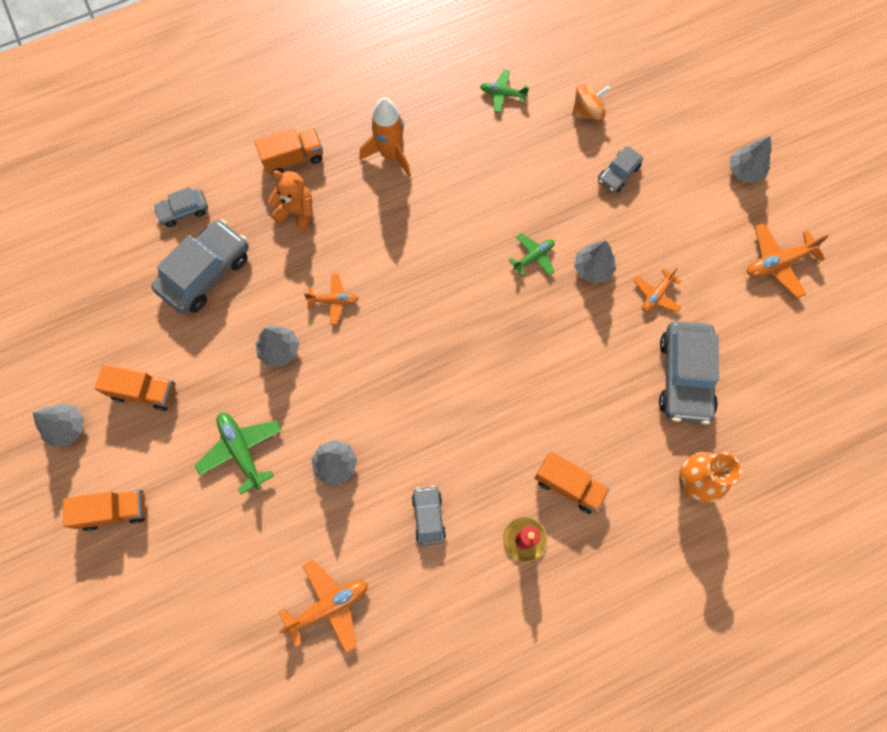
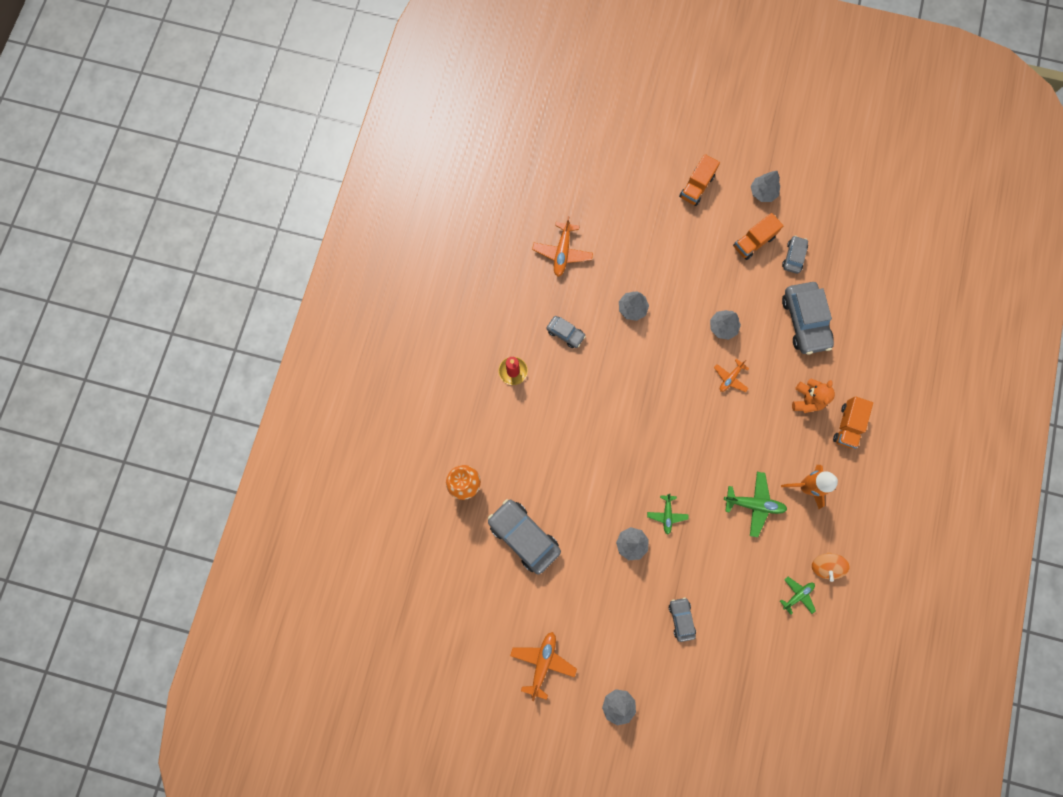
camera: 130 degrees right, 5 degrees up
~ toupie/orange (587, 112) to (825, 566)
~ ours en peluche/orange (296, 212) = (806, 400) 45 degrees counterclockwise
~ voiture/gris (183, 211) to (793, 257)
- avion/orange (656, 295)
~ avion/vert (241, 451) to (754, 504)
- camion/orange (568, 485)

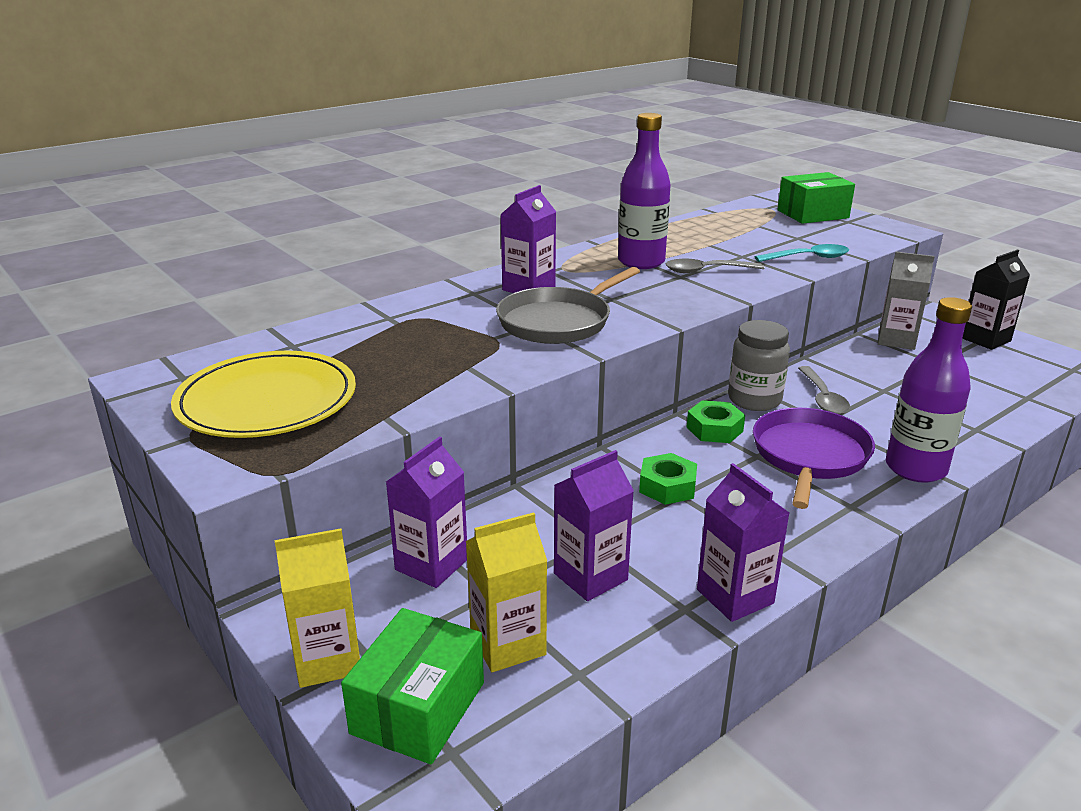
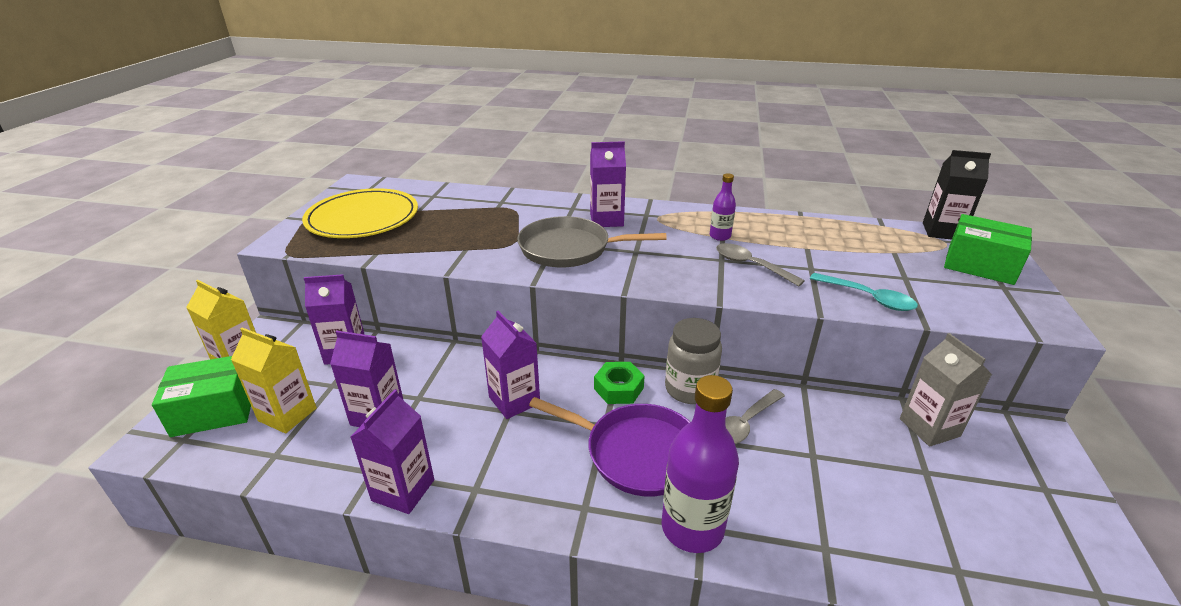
camera: 50 degrees right, 5 degrees up
~ bouteille/violet (641, 262) = (720, 236) x0.50
~ brique de lait/noir (985, 339) to (942, 231)
~ poêle/violet (809, 456) = (637, 453) 45 degrees clockwise
~ écrou/vert (667, 486) to brique de lait/violet (514, 400)

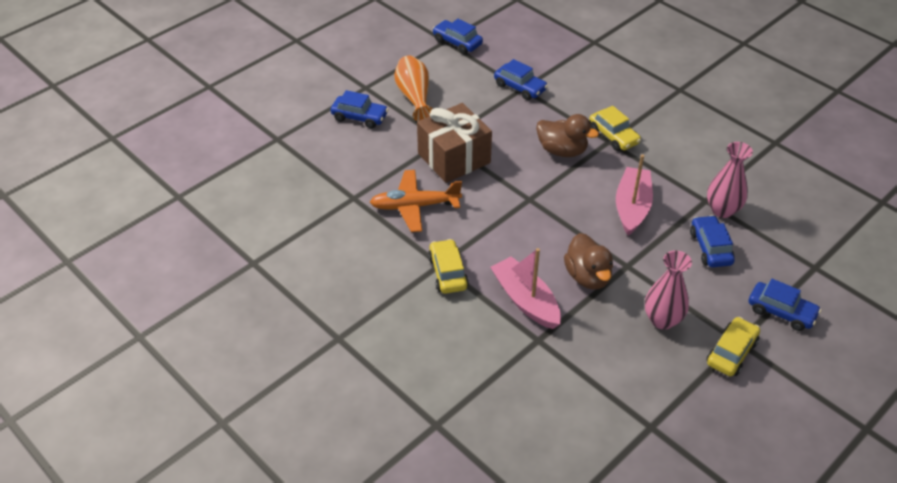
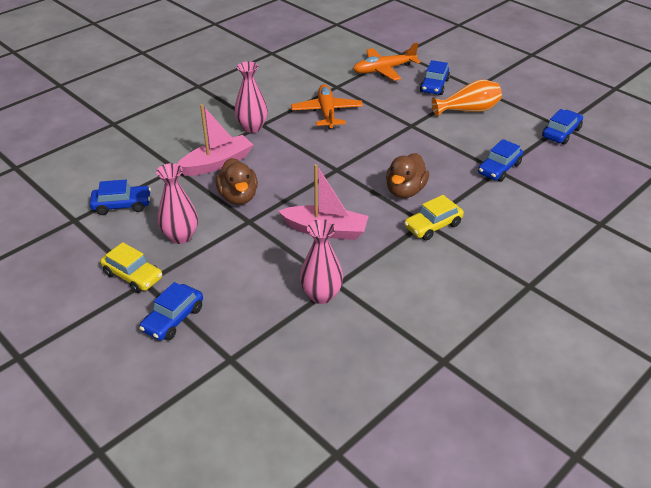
camera: 90 degrees right, 5 degrees down
- cadeau/marron (454, 158)
~ voiture/bleu (710, 248) to (122, 205)
~ canard/marron (587, 277) = (238, 197) 90 degrees counterclockwise
~ voiture/jaune (448, 273) to vase/rose (252, 128)
+ avion/orange (383, 70)

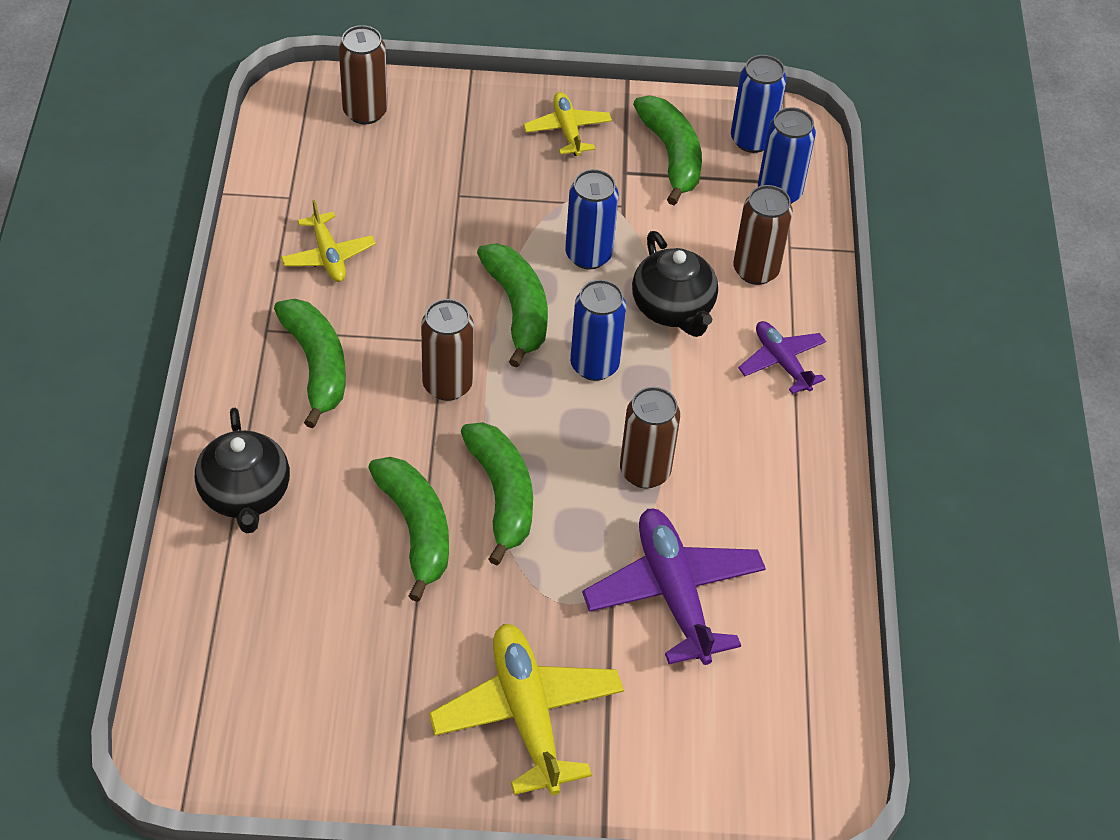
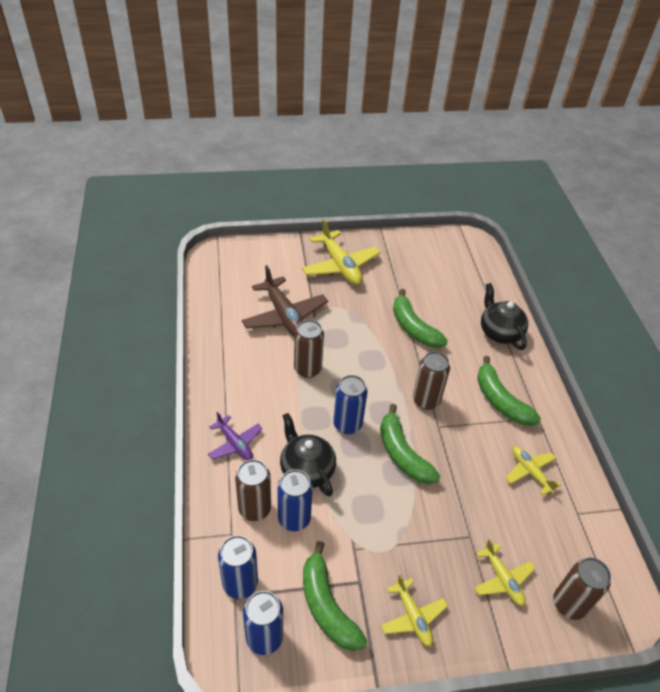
camera: 170 degrees right, 5 degrees down
~ canette/bleu (588, 255) to (294, 518)
- banane/vert (502, 496)
~ avion/violet (674, 593) to avion/marron (284, 316)
+ avion/jaune (502, 579)

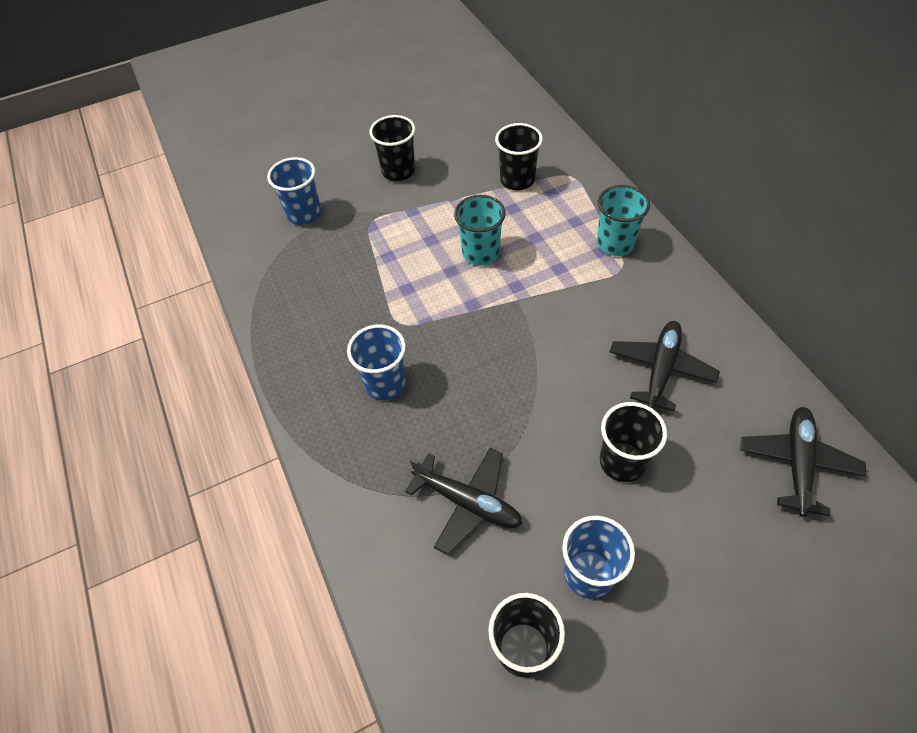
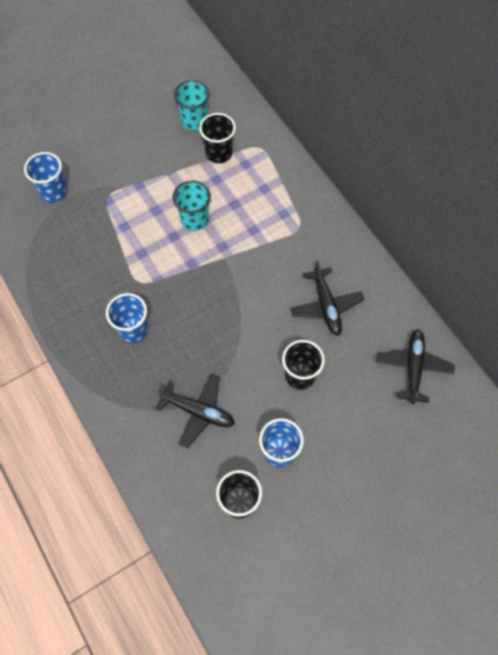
camera: 10 degrees left, 10 degrees up
- gobelet/noir (398, 171)
~ gobelet/turquoise (615, 244) to (194, 121)
~ avion/noir (661, 369) = (326, 306) 150 degrees clockwise

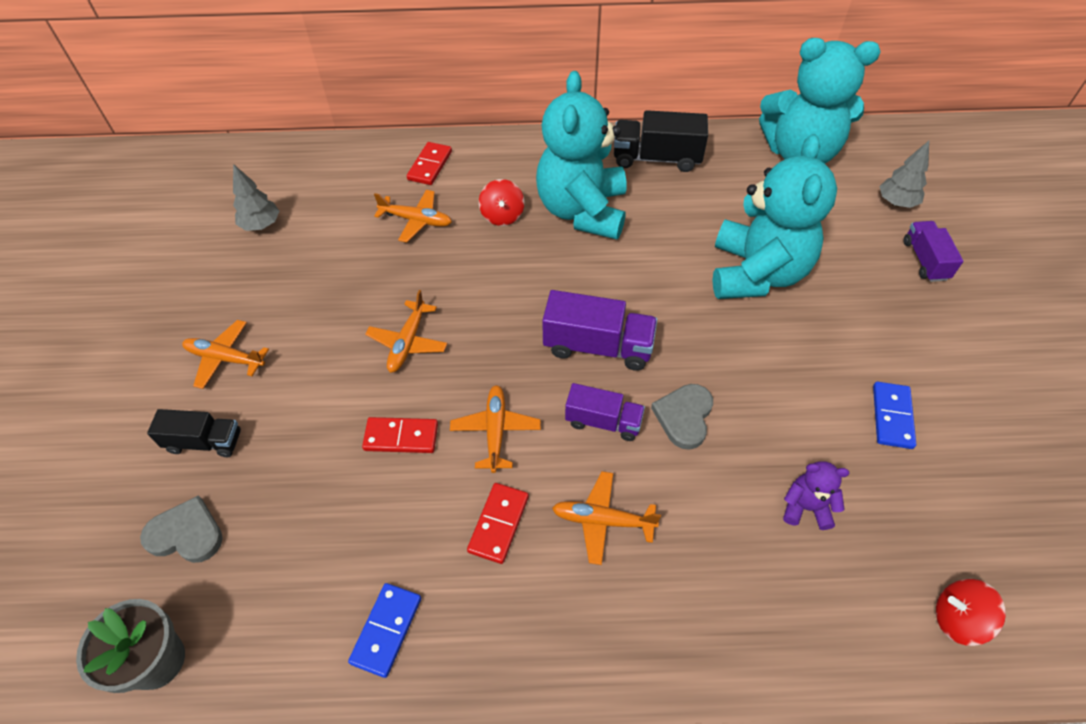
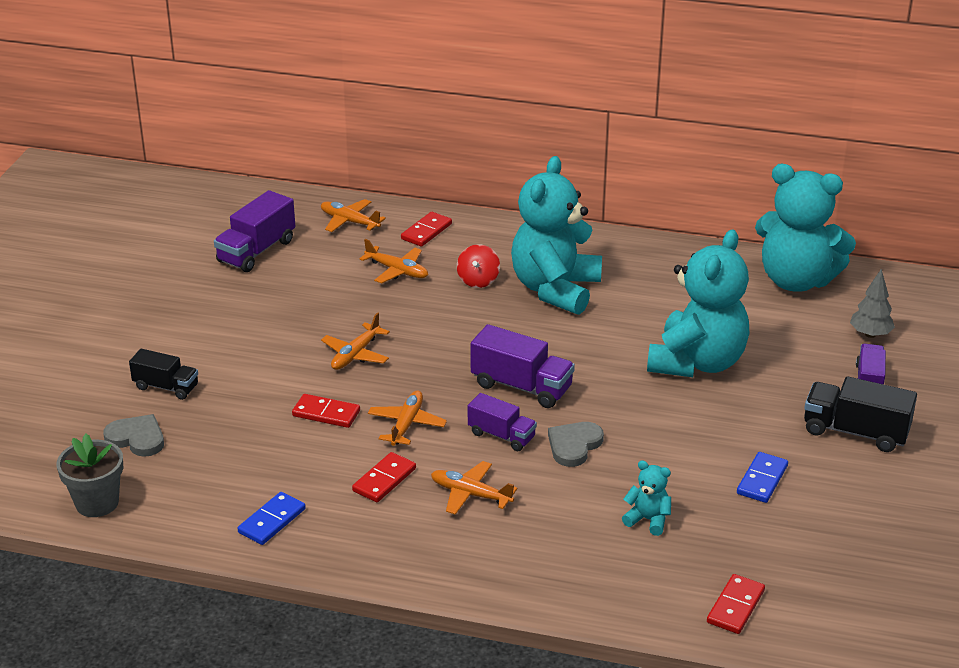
camera: 15 degrees right, 20 degrees down
~ camion/noir (656, 158) to (855, 432)
~ arbre/gris (261, 225) to camion/violet (256, 251)
~ avion/orange (225, 358) to (349, 221)
~ ours en peluche/violet (806, 507) to ours en peluche/turquoise (648, 520)
~ toupie/rouge (957, 619) to domino/rouge (735, 606)

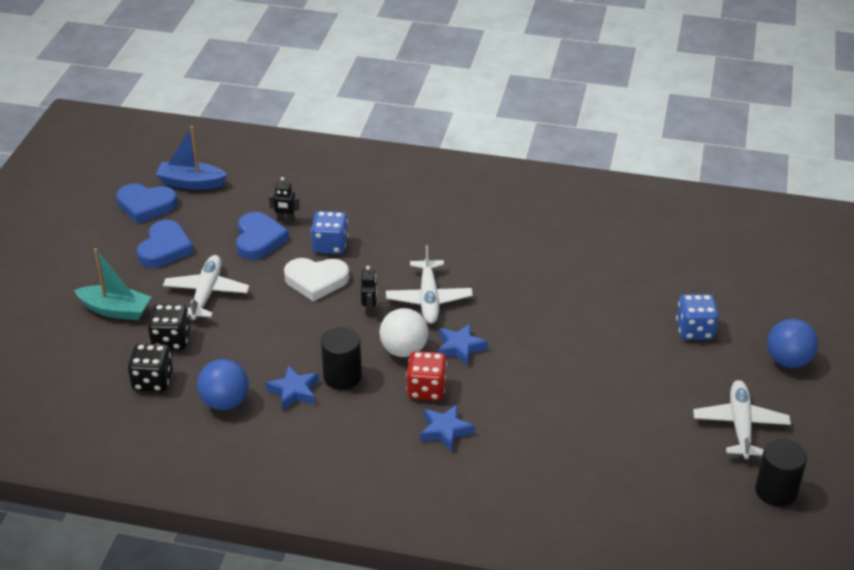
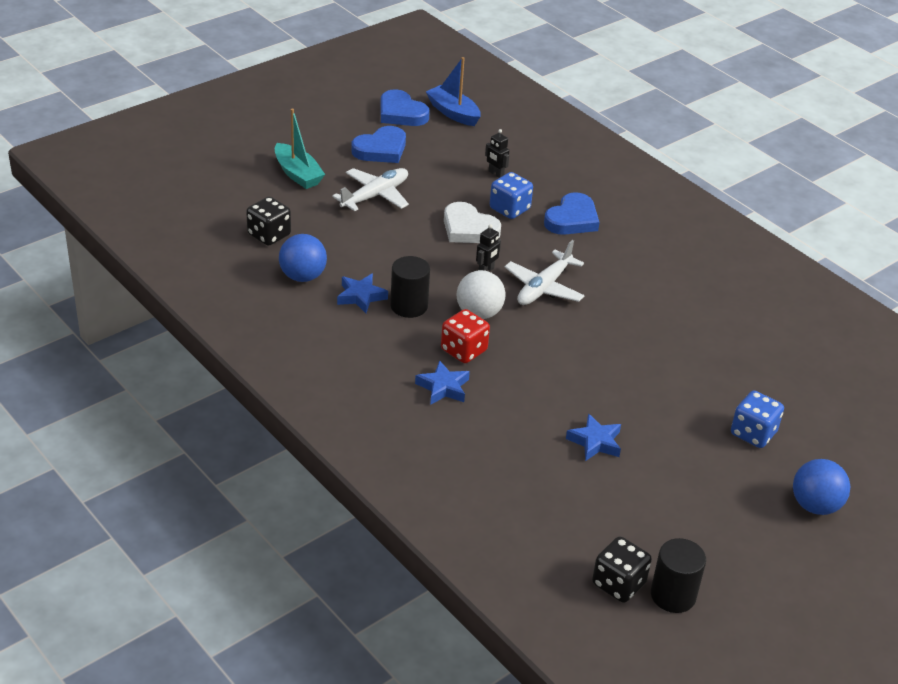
camera: 35 degrees right, 0 degrees up
~ cœur/bleu (259, 239) to (572, 219)
~ dé/noir (171, 340) to (618, 584)
~ étoile/bleu (460, 348) to (595, 442)
- avion/blanc (740, 425)

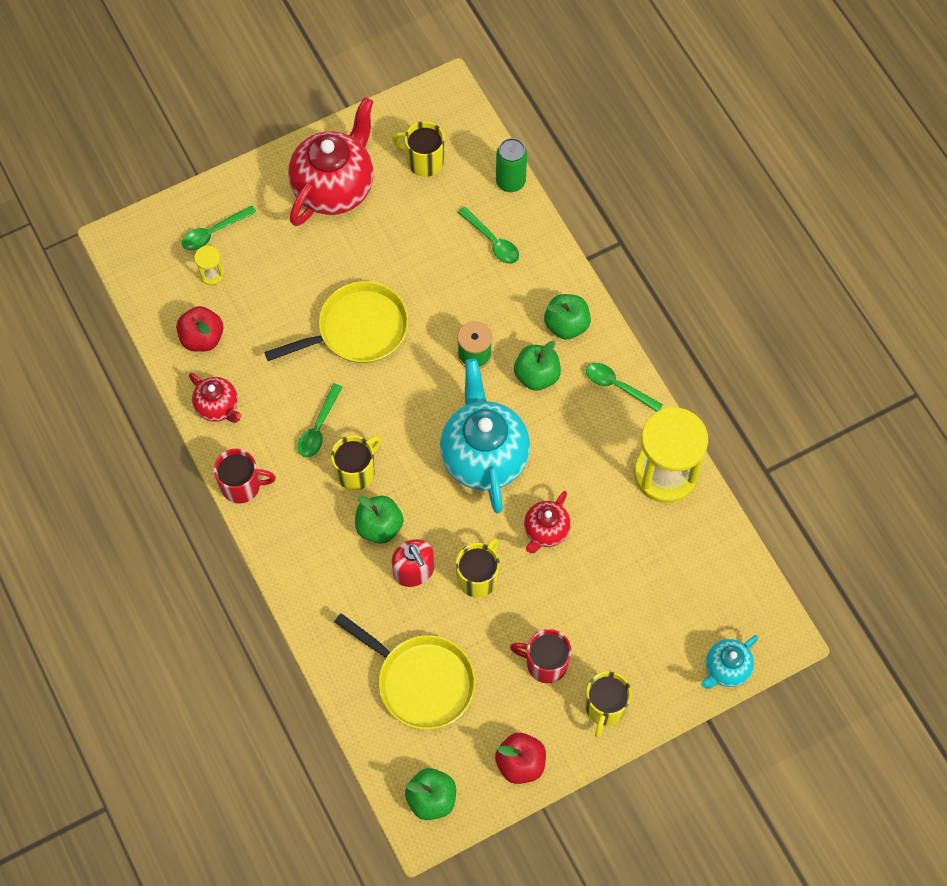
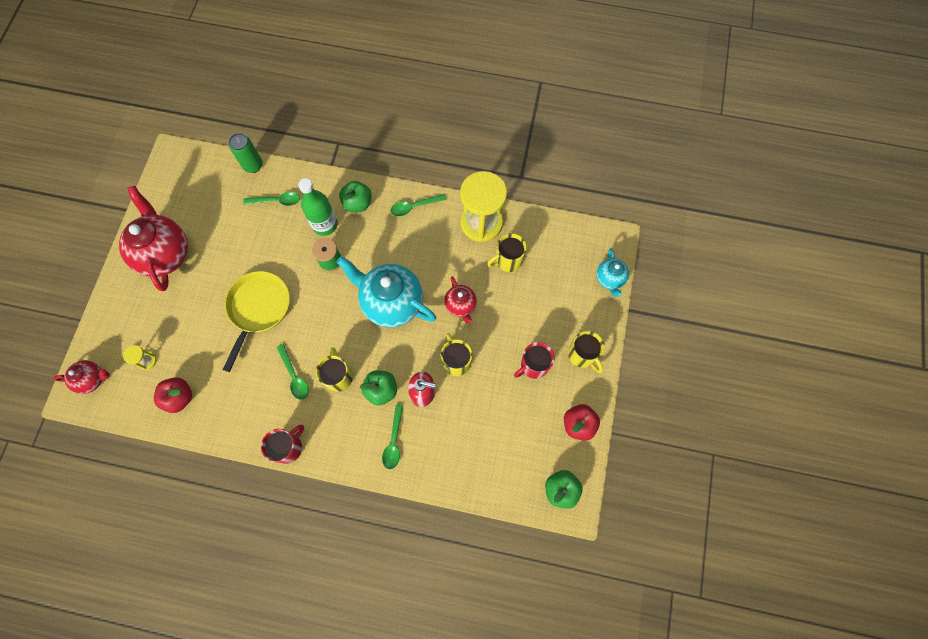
camera: 50 degrees left, 5 degrees up
~ tasse/jaune (424, 161) to (508, 260)
~ cuillère/vert (213, 232) to (394, 442)
- pomme/vert (537, 375)
~ théière/rouge (218, 407) to (92, 379)
- poêle/jaune (421, 681)
+ bouteille/vert (325, 225)

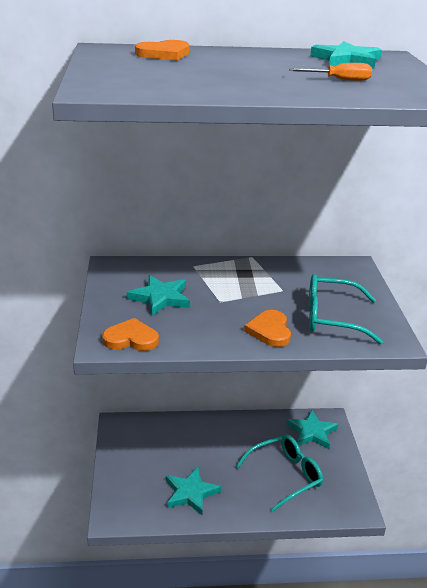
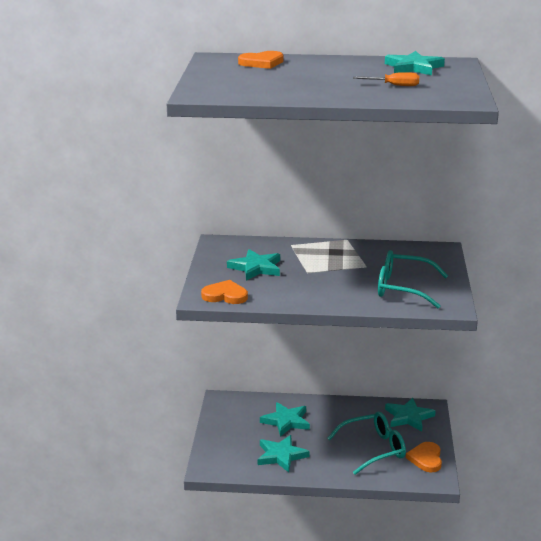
camera: 10 degrees right, 5 degrees down
~ cœur/orange (270, 331) to (426, 459)
+ étoile/turquoise (286, 421)

